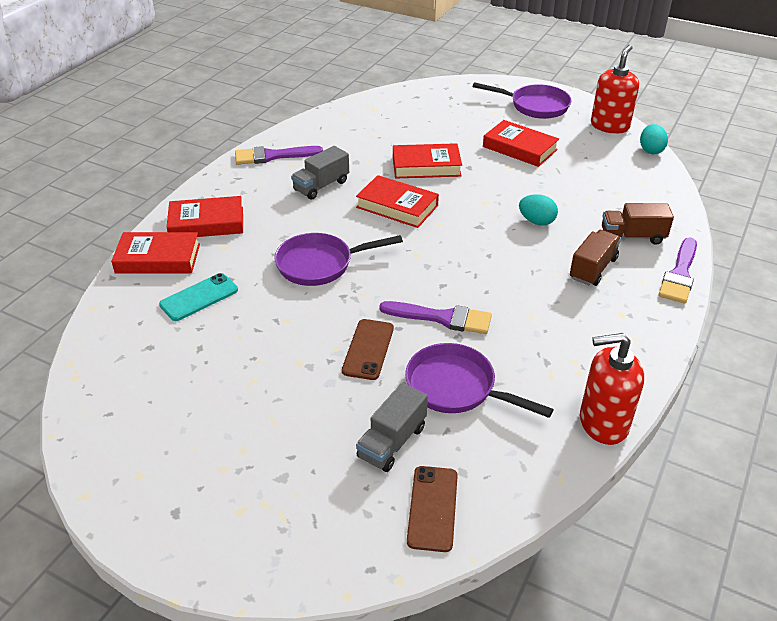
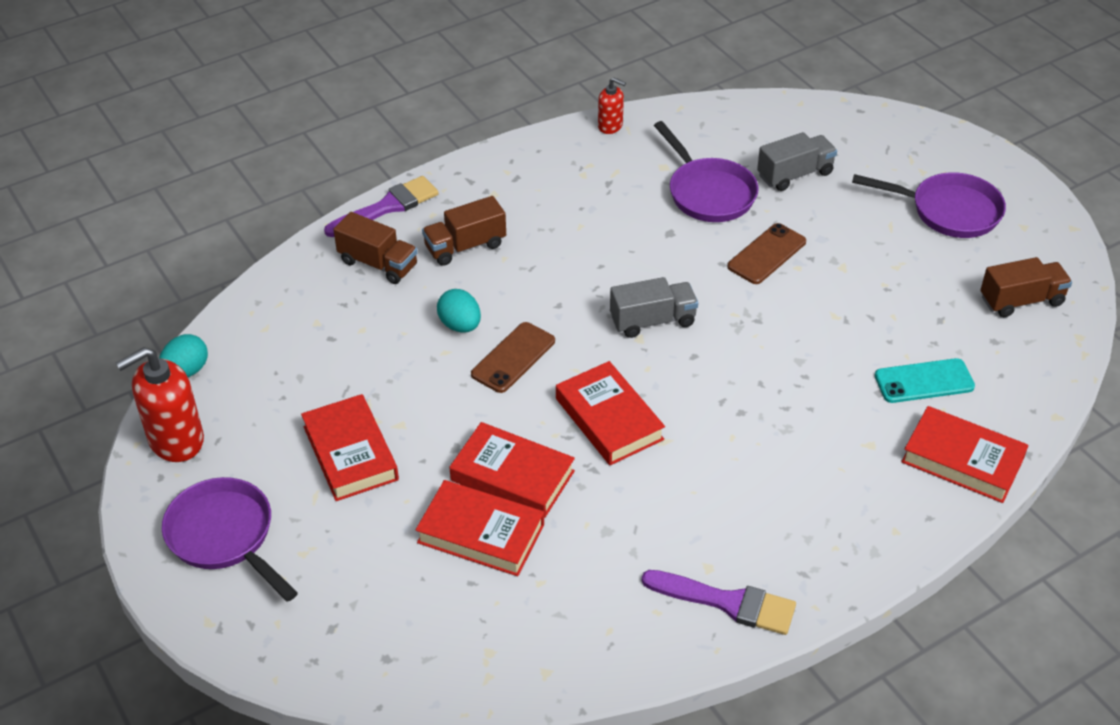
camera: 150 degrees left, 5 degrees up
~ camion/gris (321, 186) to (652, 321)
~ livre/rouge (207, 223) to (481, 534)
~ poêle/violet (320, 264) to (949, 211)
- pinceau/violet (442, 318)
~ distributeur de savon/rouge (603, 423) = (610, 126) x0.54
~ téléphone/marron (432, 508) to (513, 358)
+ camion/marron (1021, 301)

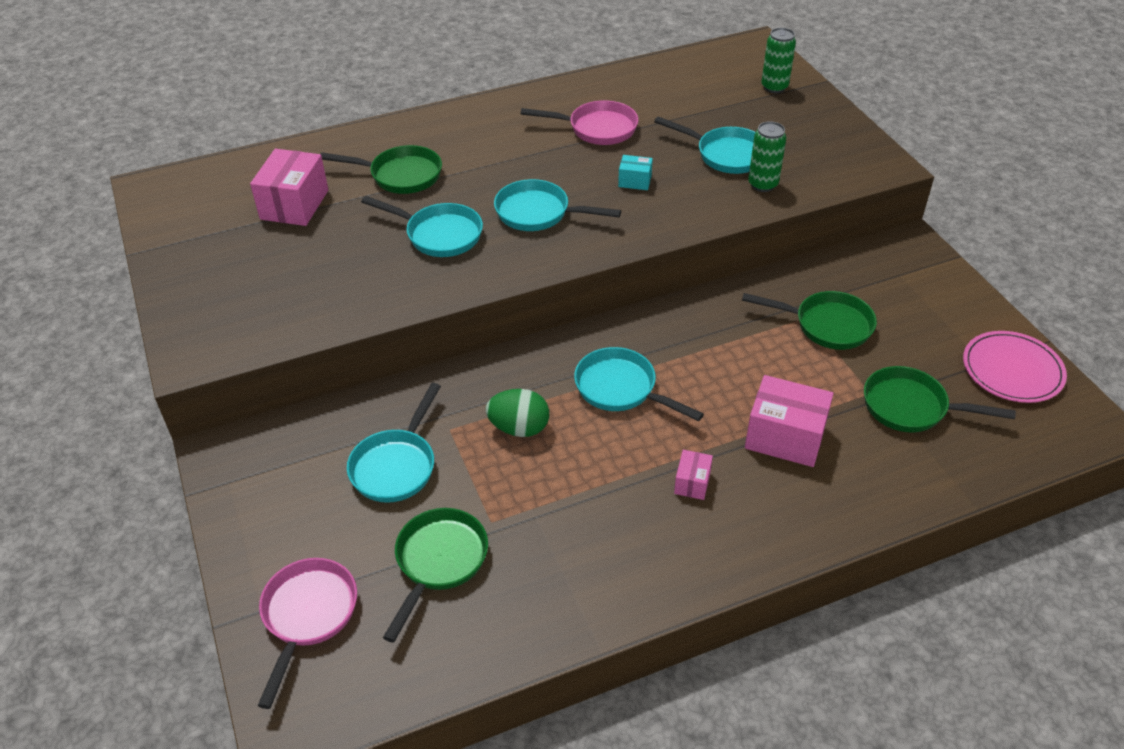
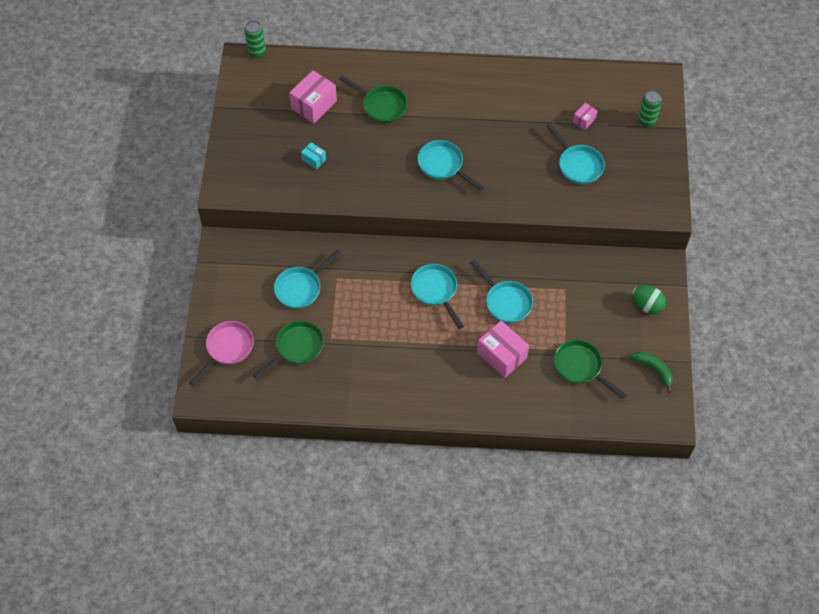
camera: 25 degrees right, 15 degrees up
- poêle/rose (597, 129)
~ canette/vert (763, 184) to (257, 52)
~ boîte/turquoise (635, 181) to (314, 159)
~ poêle/turquoise (439, 234) to (506, 301)
- poêle/vert (827, 325)
~ assiette/rose (1012, 370) to banane/vert (654, 370)
~ œuf/vert (519, 428) to (647, 305)
~ boîte/rose (692, 483) to (584, 120)

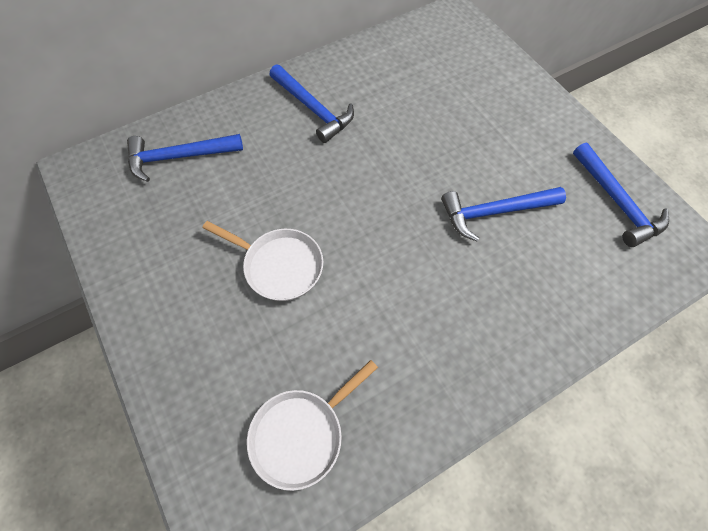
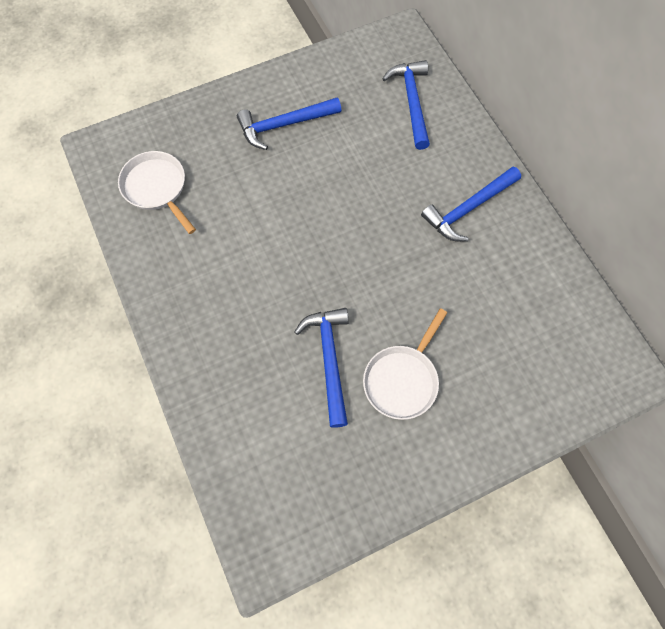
camera: 95 degrees right, 5 degrees up
~ marteau/bleu (617, 202) to (284, 125)
~ poêle/blanc (279, 265) to (402, 379)

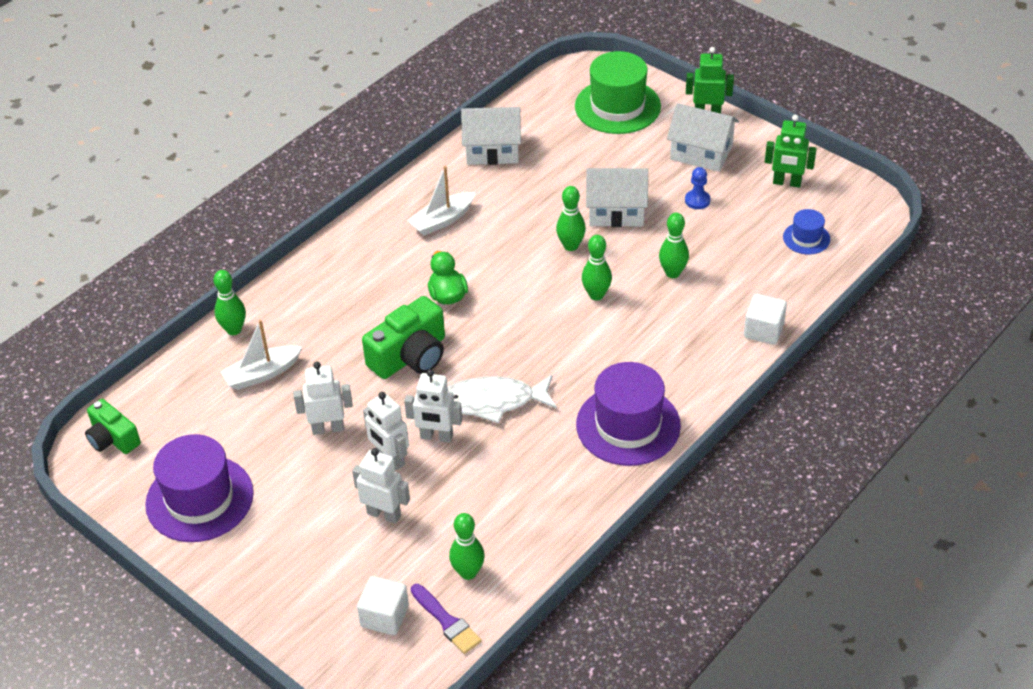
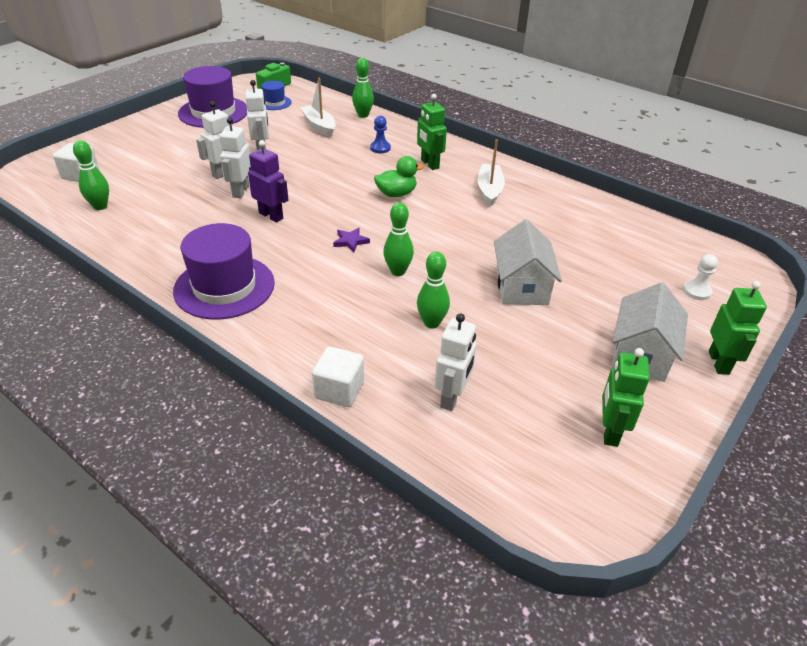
camera: 85 degrees right, 5 degrees down
~ chapeau/vert (617, 106) to pion/blanc (697, 291)
- maison/blanc (492, 150)
~ bateau/blanc (442, 220) = (489, 190) 45 degrees clockwise
~ pion/bleu (697, 200) to (380, 148)
- quille/vert (571, 246)
~ chapeau/bleu (806, 238) to (274, 103)
- appareil photo/vert (410, 356)
~ poisson/blanc (492, 402) to robot/violet (271, 216)
~ robot/blanc (384, 514) to (452, 397)
- pinceau/violet (447, 621)
+ robot/vert (429, 164)
+ étoile/violet (350, 241)

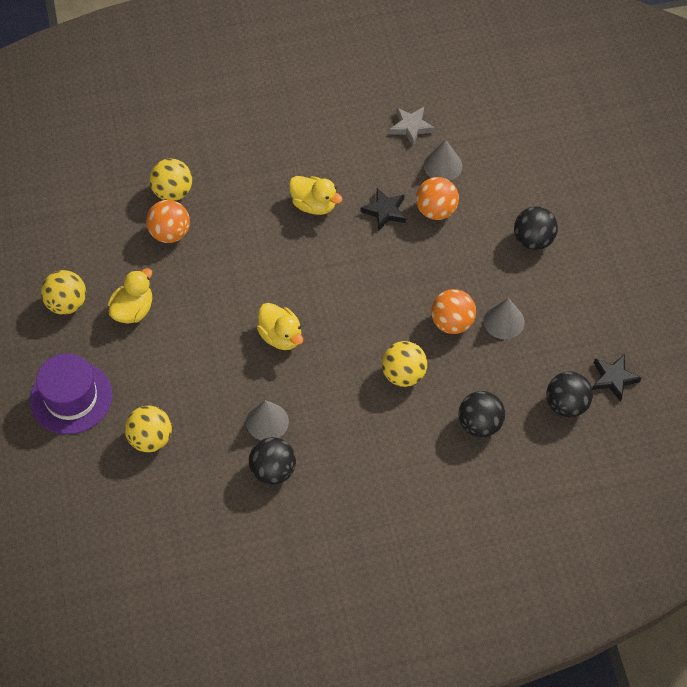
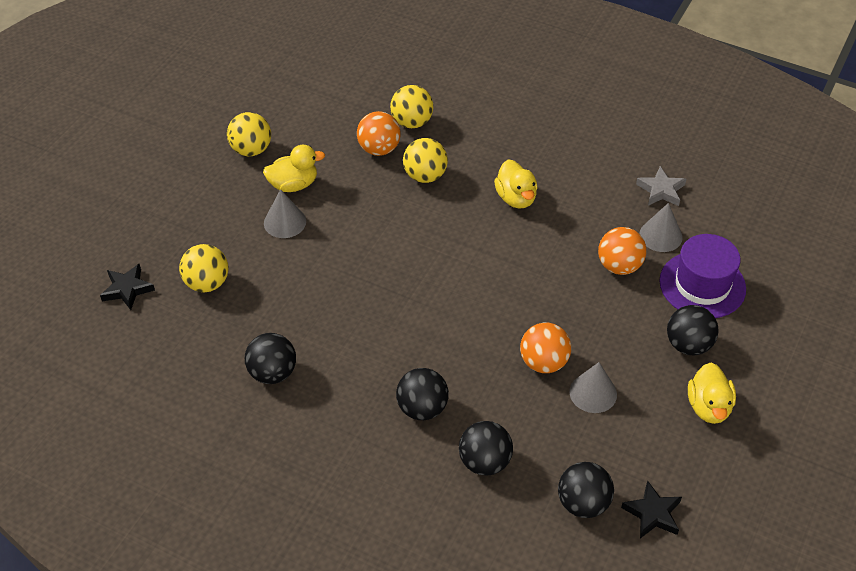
camera: 40 degrees right, 10 degrees down
~ étoile/noir (385, 211) to (127, 289)
~ canard/jaune (281, 336) to (708, 407)
~ balle/jaune (403, 374) to (425, 176)
~ chapeau/violet (71, 397) to (702, 285)
~ cône/gris (267, 421) to (285, 222)
+ balle/noir (422, 408)

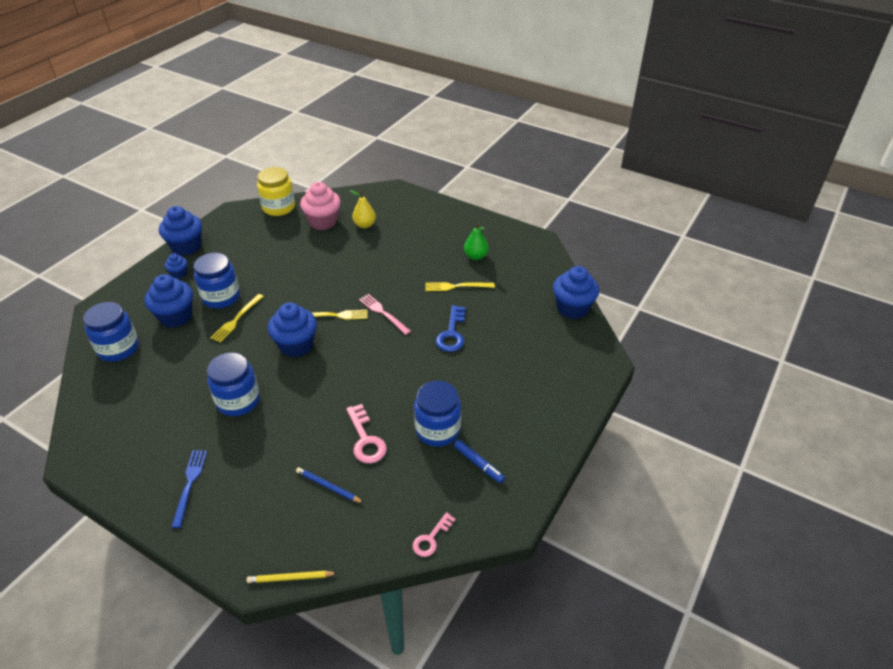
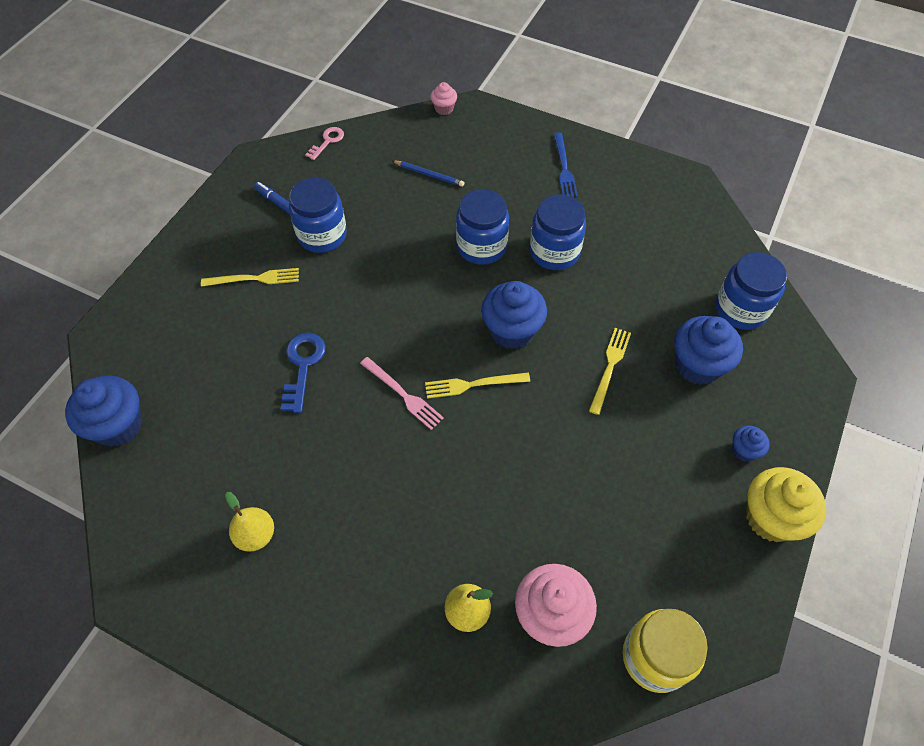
camera: 175 degrees right, 15 degrees up
~ muffin/bleu (186, 247) to muffin/jaune (771, 518)
~ poire/vert (475, 256) to poire/jaune (256, 535)
~ bocal/bleu (221, 297) to (481, 246)
~ fourchette/jaune (456, 286) to (254, 279)
- clé/rose (365, 439)
~ crayon/jaune (291, 578) to muffin/rose (444, 109)

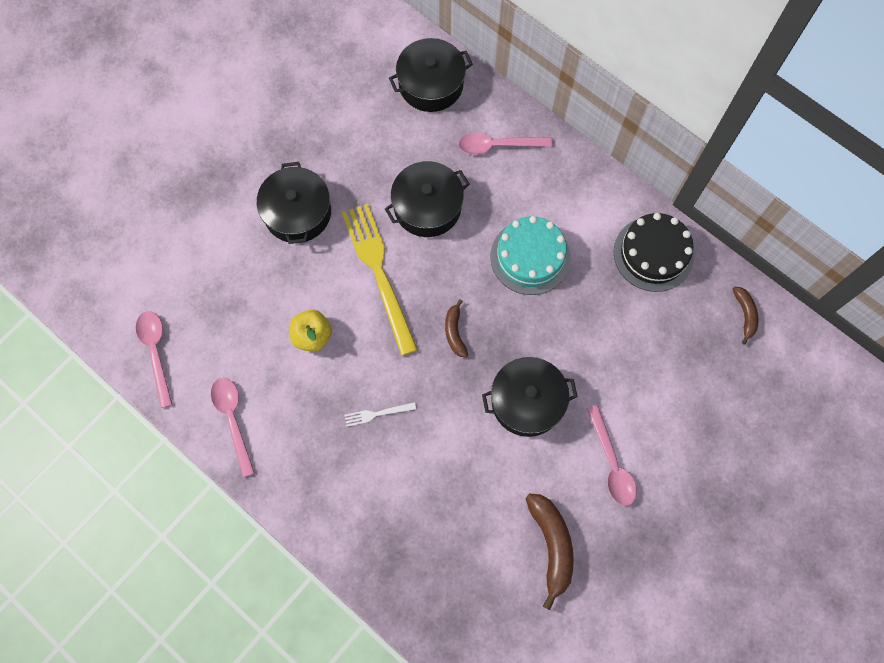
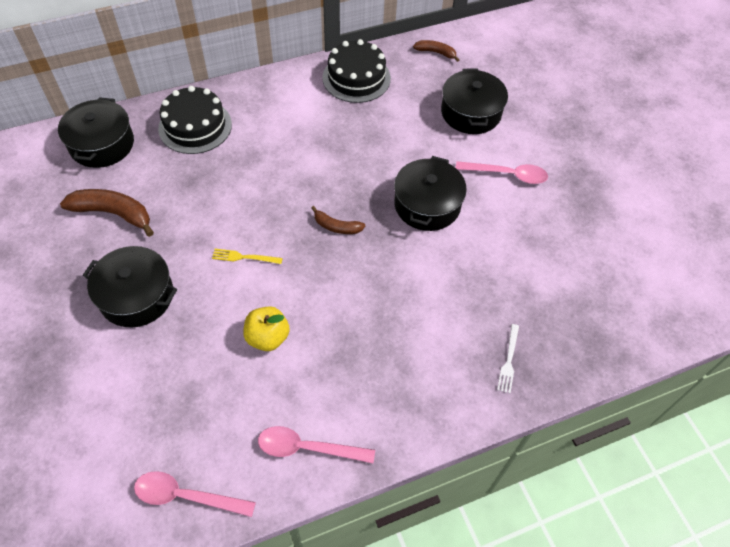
camera: 65 degrees left, 15 degrees down
~ cuillère/rose (498, 145) to gâteau/noir (195, 126)
~ marmite/noir (427, 207) to (471, 113)
~ fourchette/jaune (379, 273) = (244, 257) x0.42
- gâteau/turquoise (530, 257)
~ fourchette/blanc (377, 414) to (508, 360)
~ banane/marron (551, 545) to (113, 213)

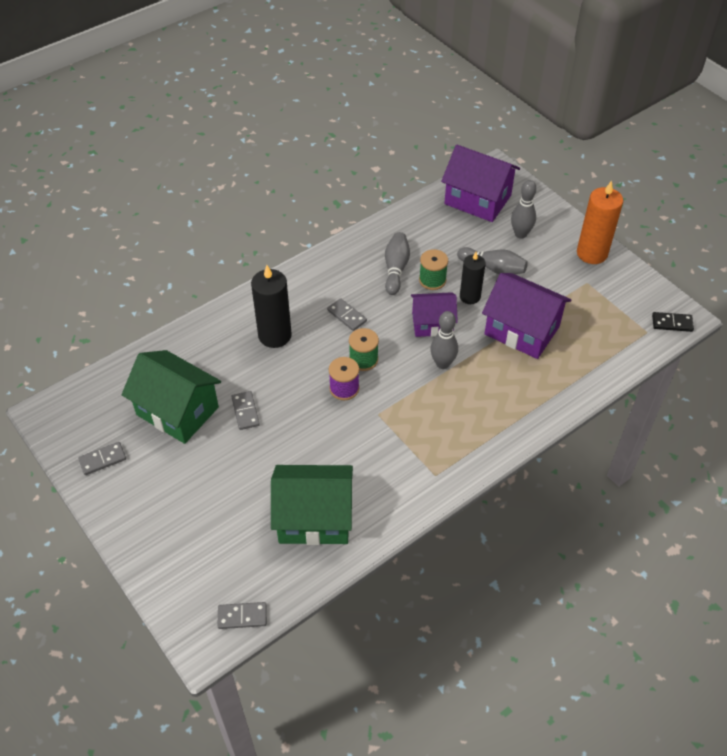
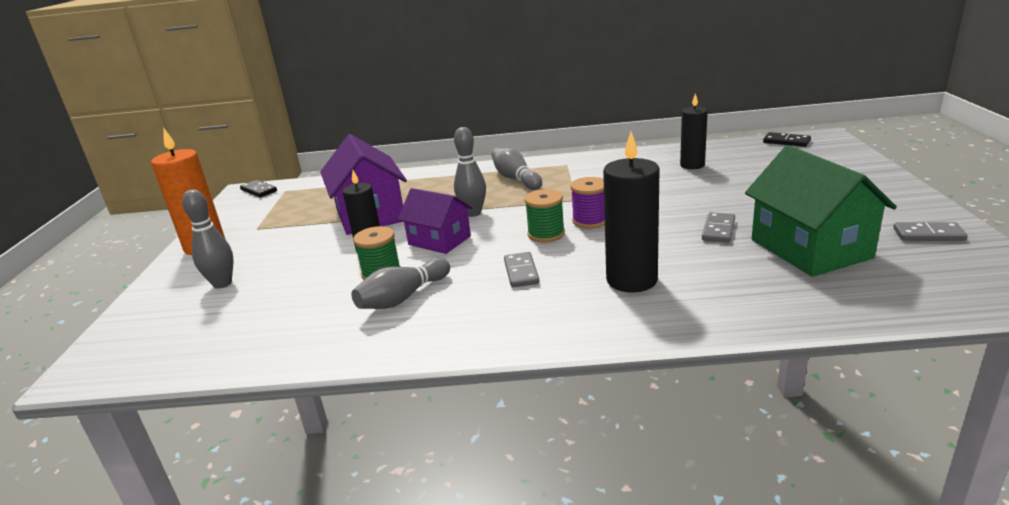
camera: 140 degrees left, 25 degrees down
- maison/violet (477, 199)
~ quille/gris (493, 268) to (516, 179)
~ maison/vert (314, 518) to bougie/noir (692, 165)
~ domino/gris (242, 616) to domino/noir (786, 141)

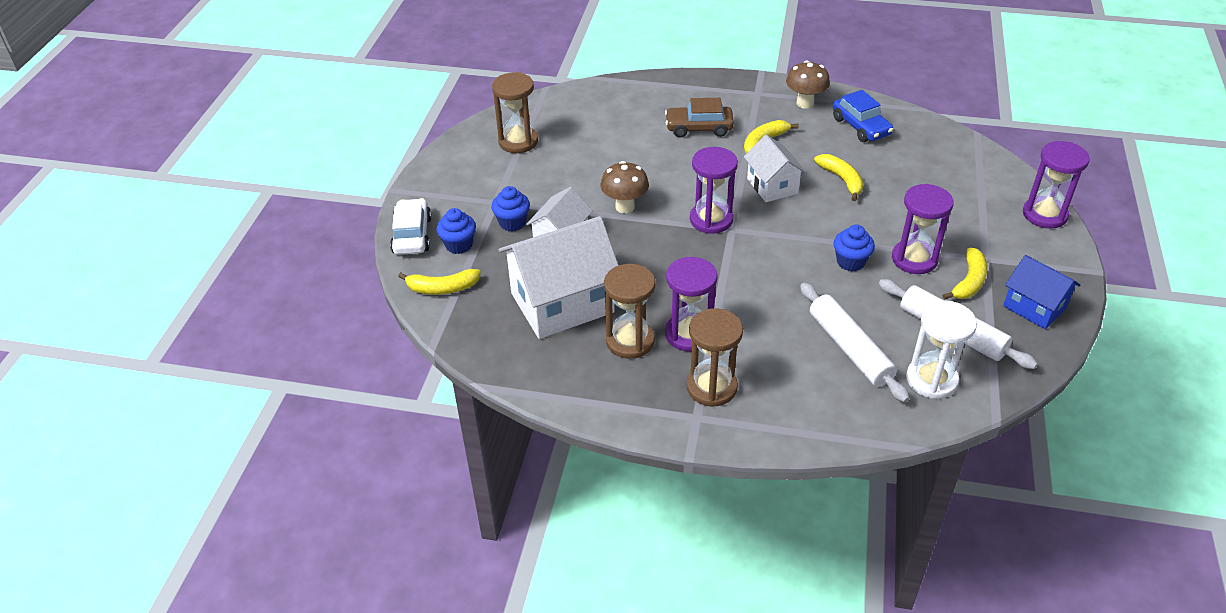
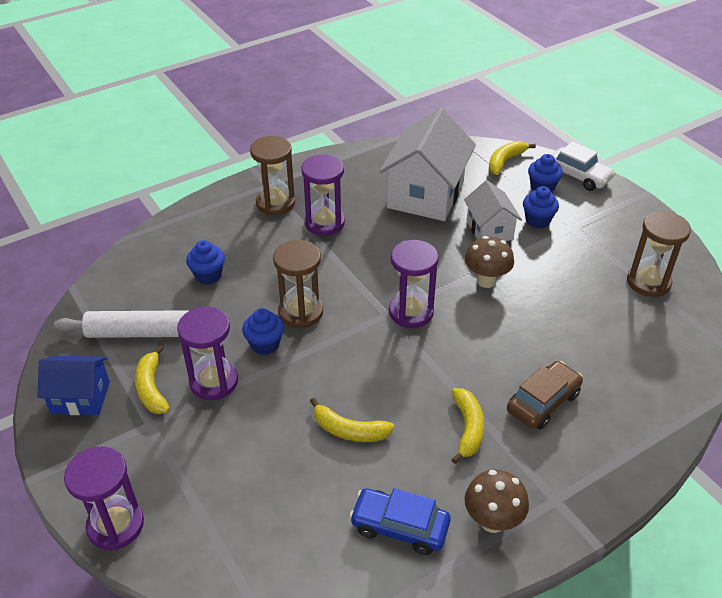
camera: 135 degrees right, 0 degrees up
- maison/blanc (772, 186)
~ sablier/marron (630, 341) to (300, 312)
~ rouleau à pâtisserie/blanc (849, 349) to muffin/bleu (208, 275)
- sablier/blanc (931, 380)

